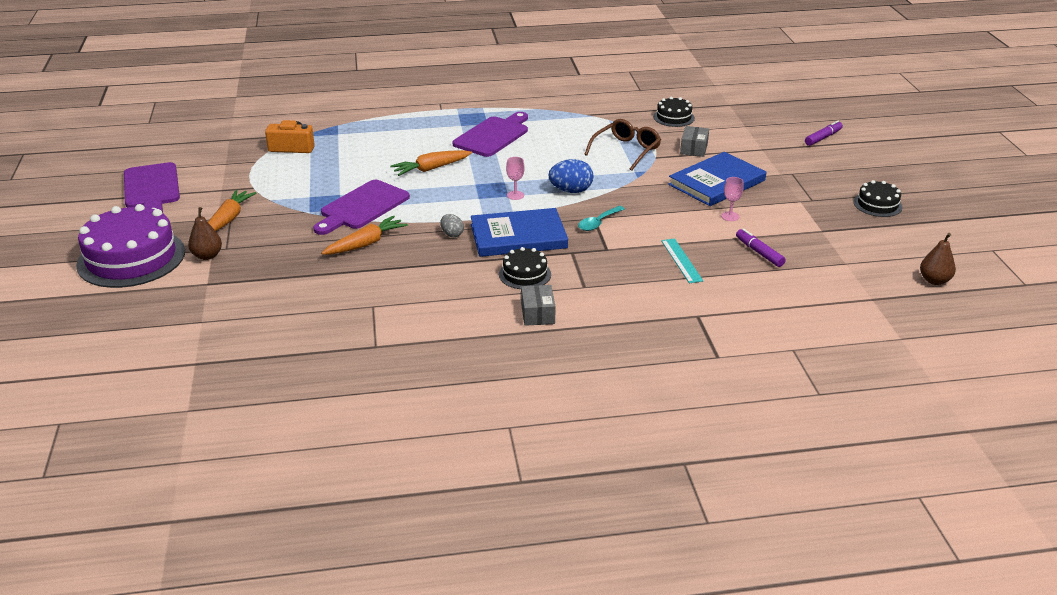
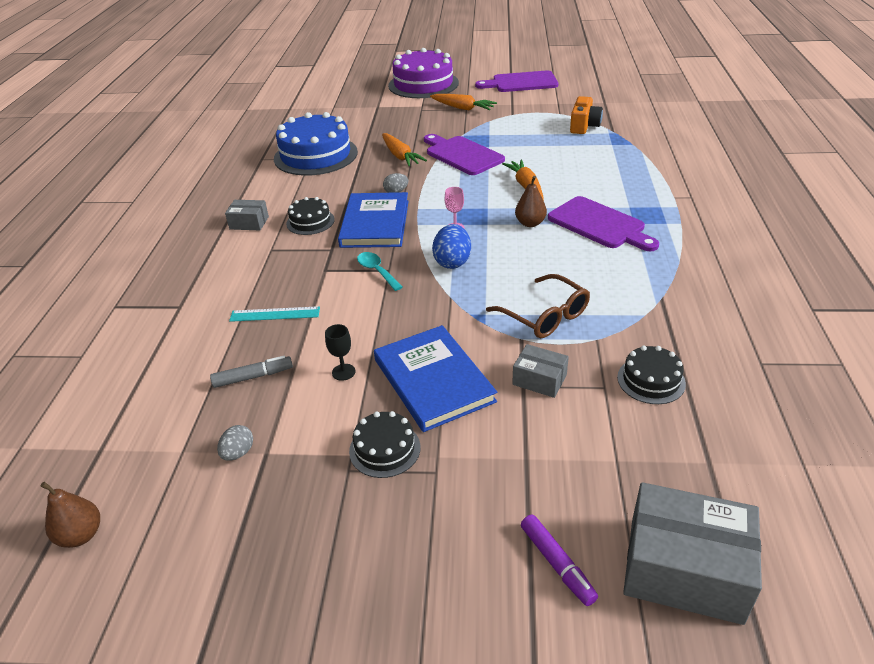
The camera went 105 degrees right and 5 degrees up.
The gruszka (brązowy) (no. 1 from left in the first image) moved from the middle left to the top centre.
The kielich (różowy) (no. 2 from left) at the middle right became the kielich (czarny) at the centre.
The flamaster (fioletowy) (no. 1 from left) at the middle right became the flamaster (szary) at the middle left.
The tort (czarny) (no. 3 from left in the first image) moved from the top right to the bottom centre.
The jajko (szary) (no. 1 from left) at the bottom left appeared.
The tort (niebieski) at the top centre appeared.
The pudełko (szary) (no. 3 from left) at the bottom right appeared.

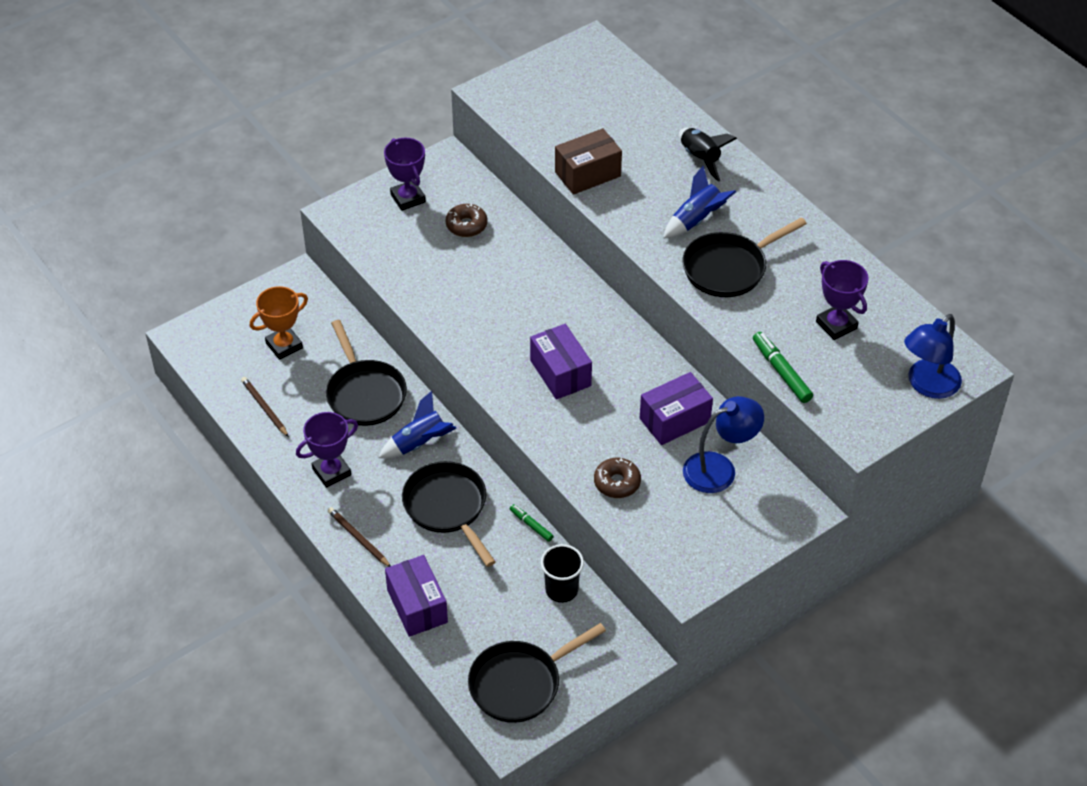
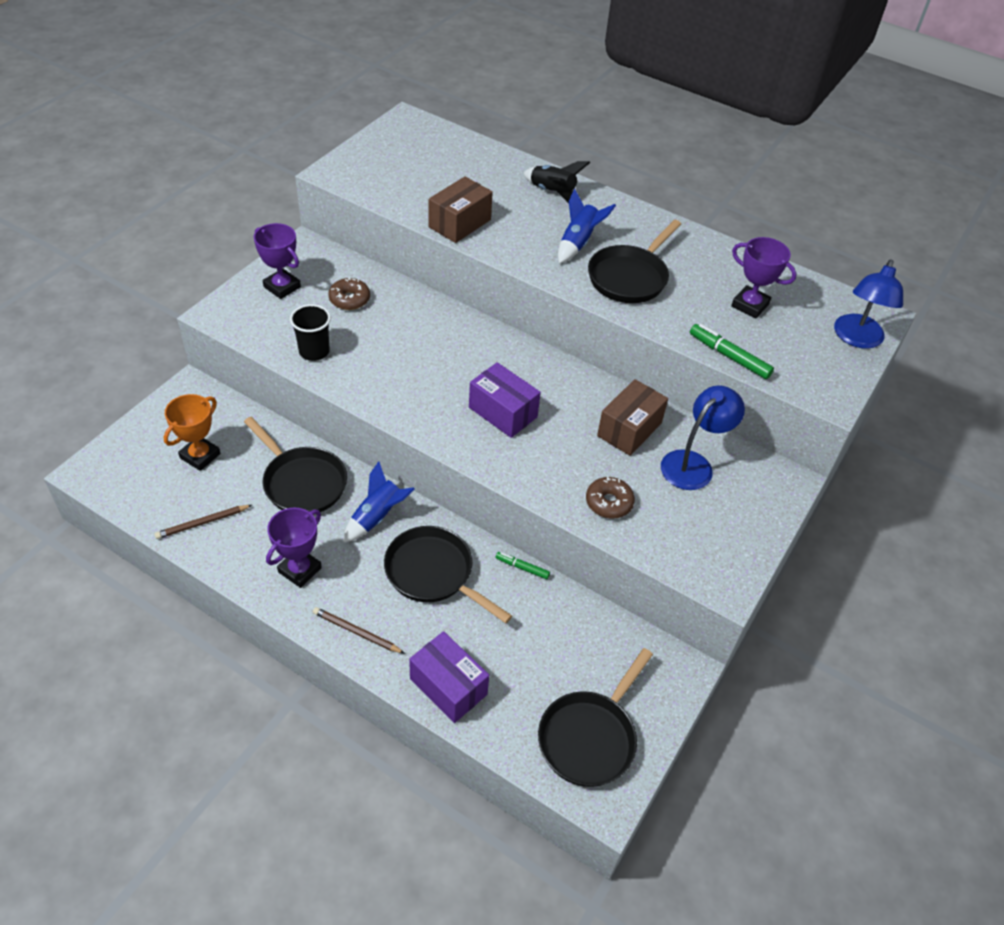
The camera went 25 degrees left and 0 degrees up.
The ołówek (brązowy) (no. 1 from left) at the middle left turned 60 degrees counterclockwise.
The szklanka (czarny) moved from the bottom centre to the middle left.
The pudełko (fioletowy) (no. 3 from left) at the centre became the pudełko (brązowy) (no. 2 from left) at the centre.

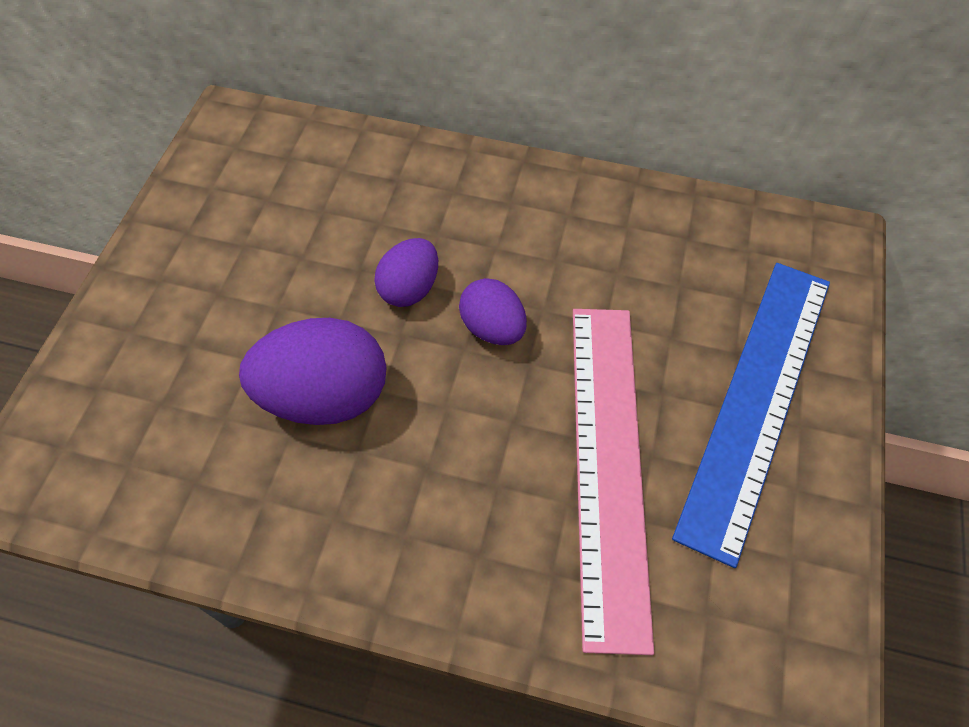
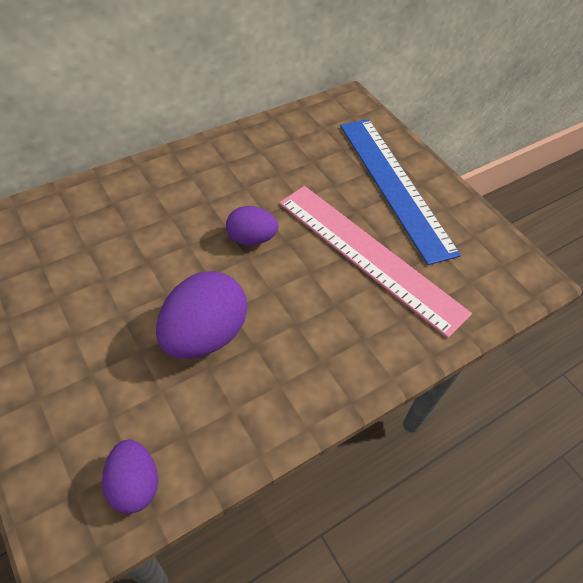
The camera went 50 degrees left and 5 degrees down.
The jajko (fioletowy) (no. 2 from left in the first image) moved from the centre to the bottom left.

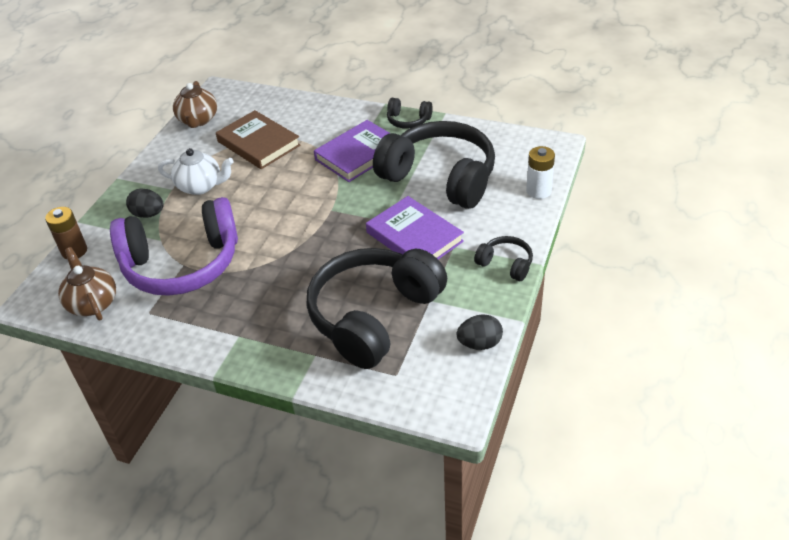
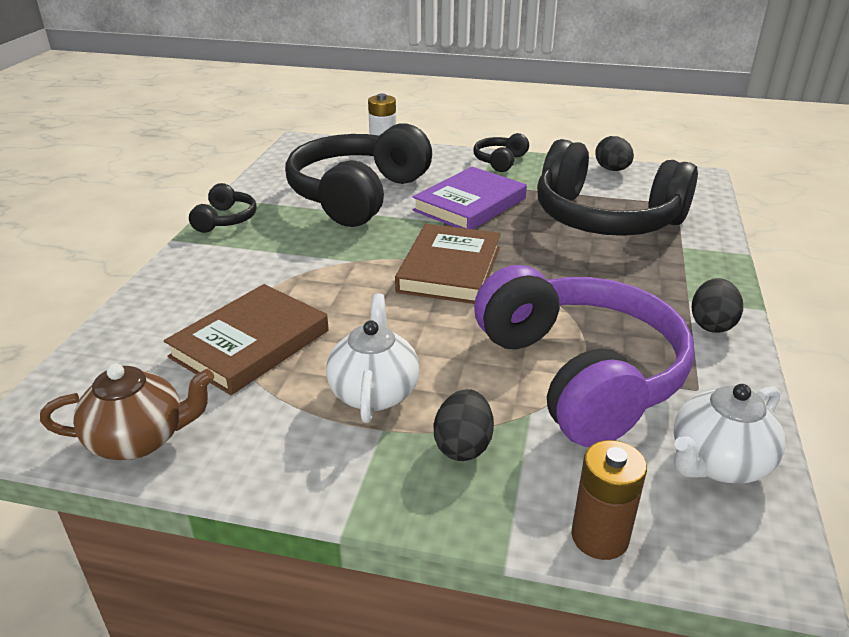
The camera went 100 degrees left and 10 degrees down.
The imbryk (brązowy) (no. 1 from left) at the middle left became the imbryk (biały) (no. 2 from left) at the bottom right.
The książka (fioletowy) (no. 1 from left) at the top centre disappeared.
The książka (brązowy) (no. 2 from left) at the centre appeared.
The jajko (czarny) (no. 3 from left) at the middle right appeared.

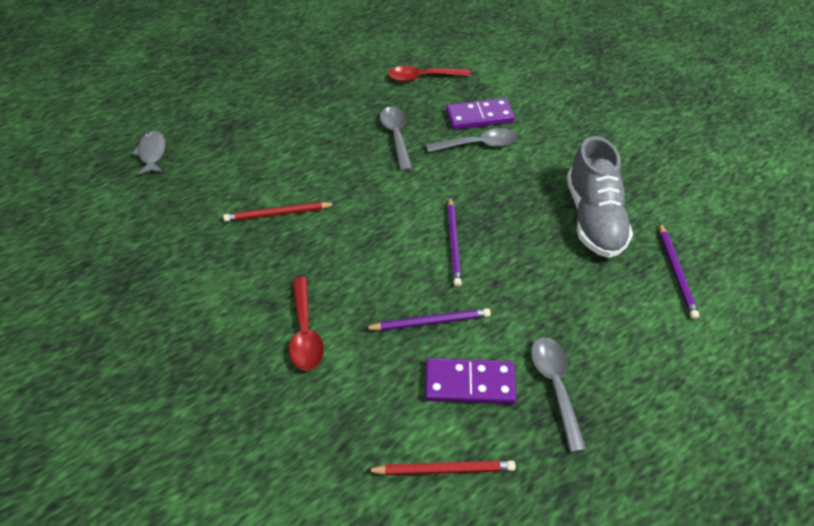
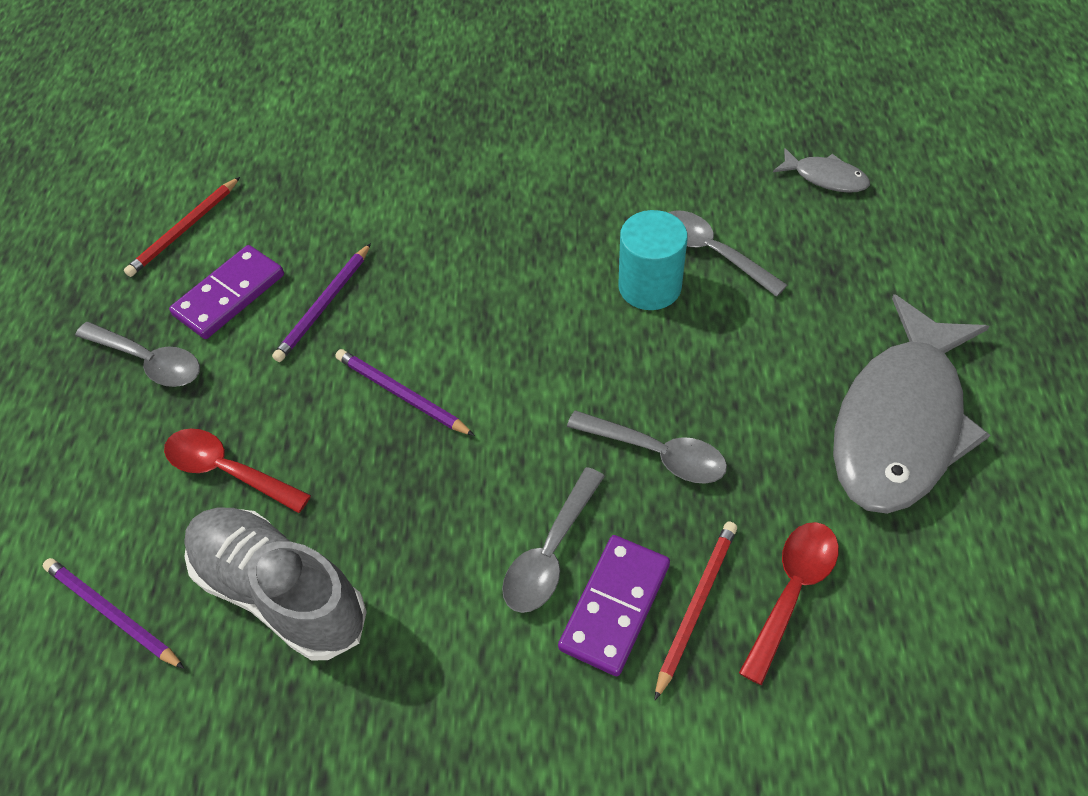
The camera went 130 degrees right and 5 degrees up.
The ołówek (czerwony) (no. 1 from left in the first image) moved from the centre to the bottom centre.
The łyżka (czerwony) (no. 1 from left) moved from the centre to the middle left.
The walec (turkusowy) at the top centre appeared.
The łyżka (szary) (no. 4 from left) at the top right appeared.
The ryba (szary) (no. 2 from left) at the middle right appeared.

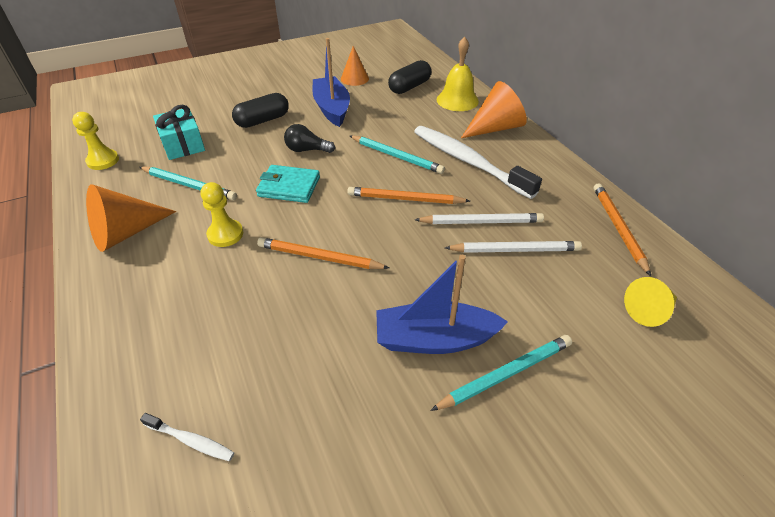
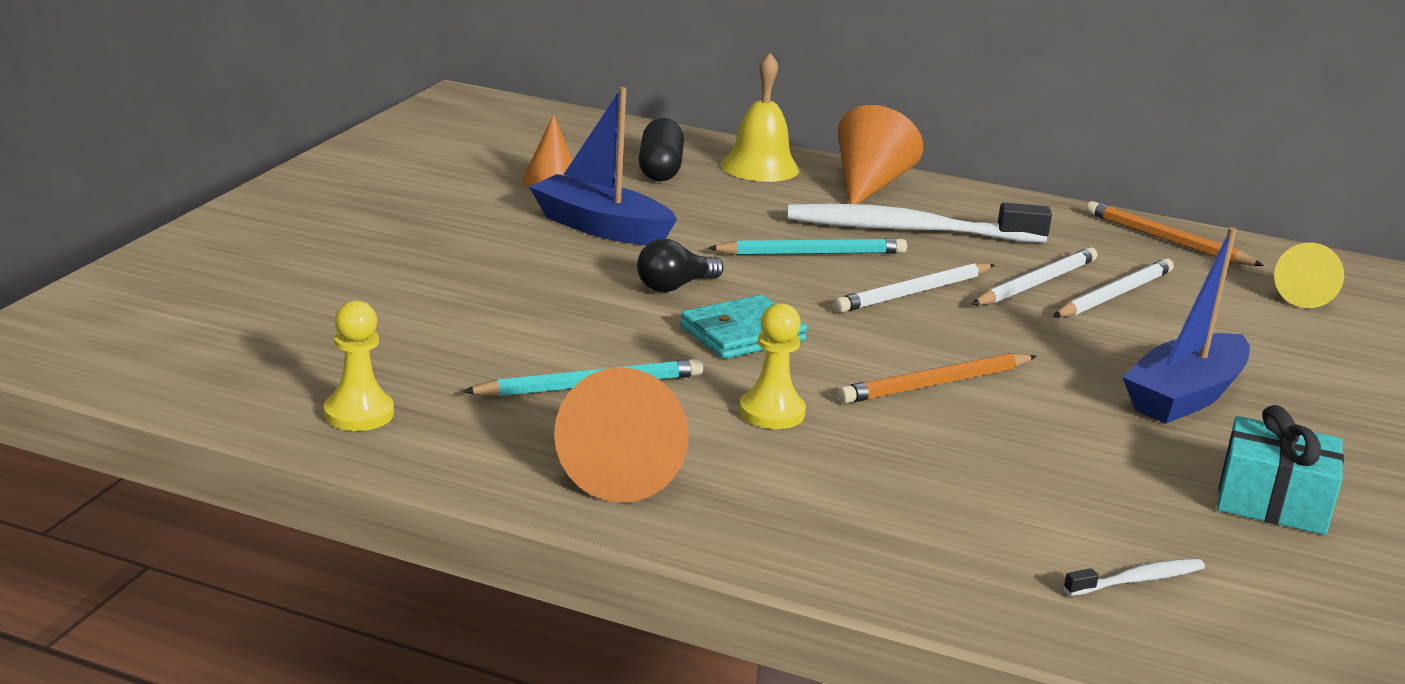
The camera went 45 degrees left and 20 degrees down.
The prezent (turkusowy) moved from the top left to the bottom right.
The kapsułka (czarny) (no. 1 from left) at the top centre disappeared.
The ołówek (pomarańczowy) (no. 2 from left) at the centre became the ołówek (biały) (no. 1 from left) at the centre.
The ołówek (turkusowy) (no. 3 from left) at the bottom centre disappeared.

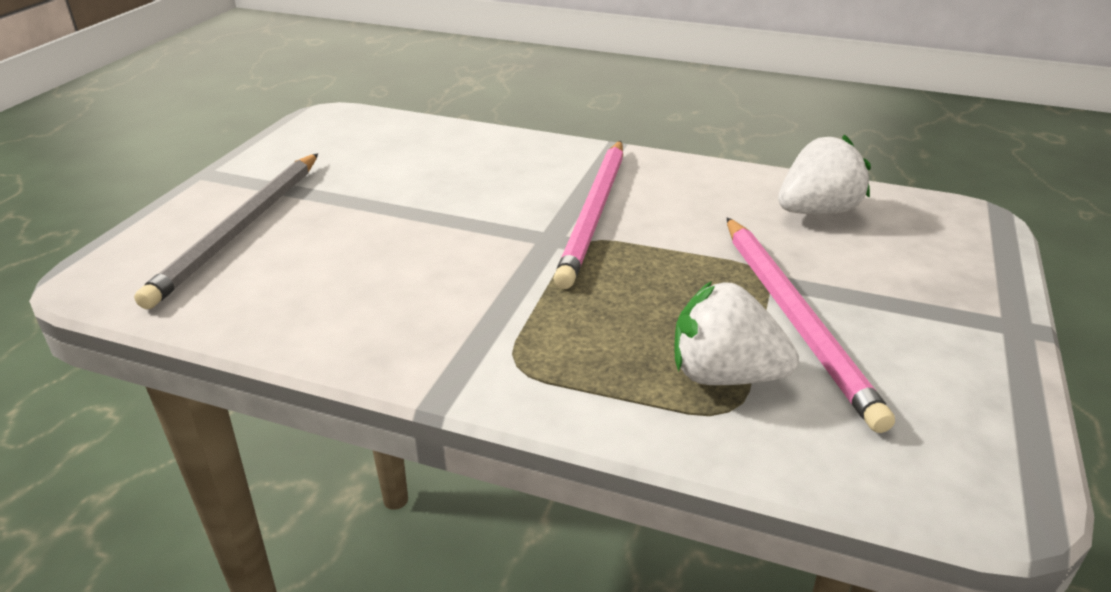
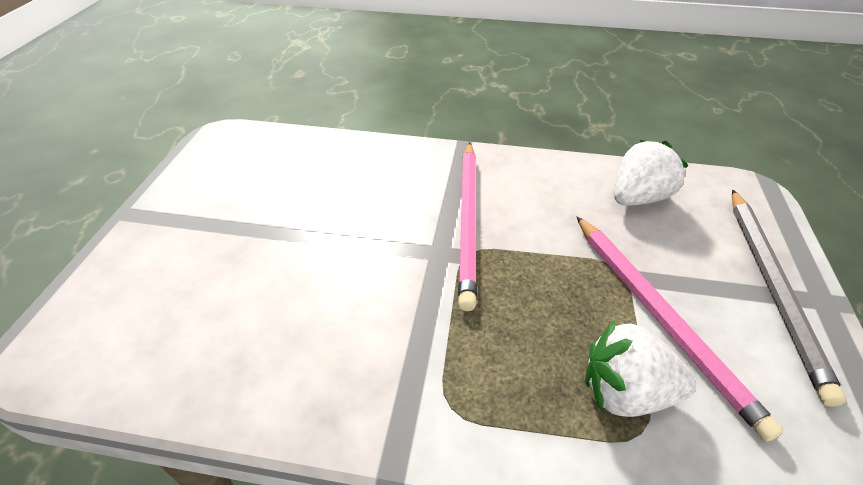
The camera went 10 degrees left and 10 degrees up.
The ołówek (szary) moved from the middle left to the middle right.

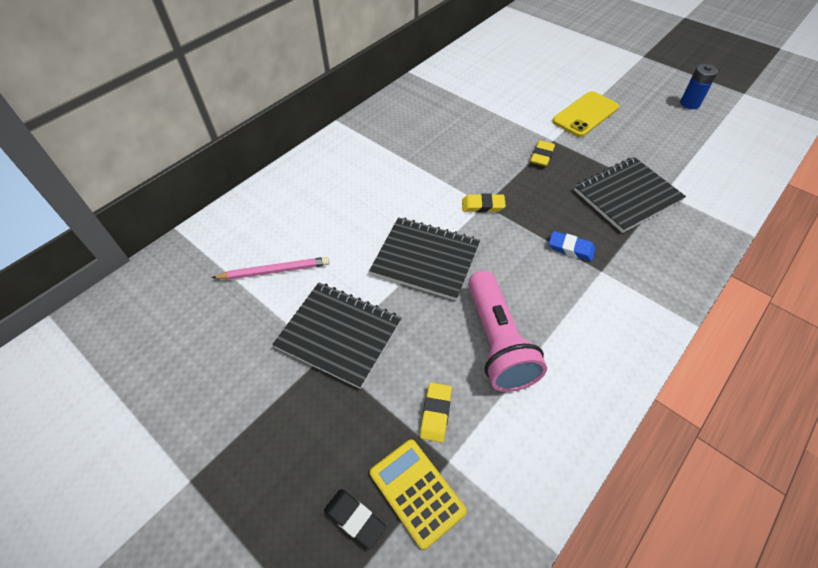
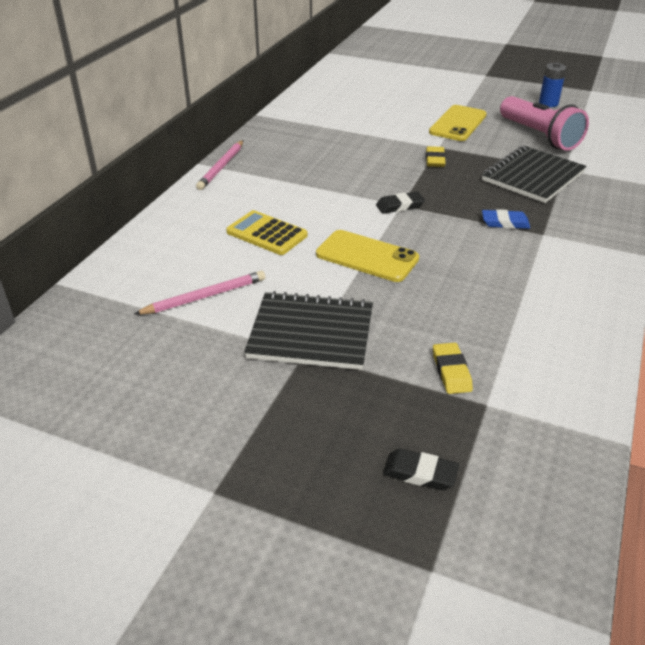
The camera went 20 degrees left and 15 degrees down.
The zeszyt (czarny) (no. 2 from left) at the centre was replaced by the telefon (żółty) (no. 1 from left) at the centre.
The kalkulator (żółty) moved from the bottom centre to the centre.
The gumka do mazania (żółty) (no. 2 from left) at the centre became the gumka do mazania (czarny) (no. 1 from left) at the top centre.
The latarka (różowy) moved from the centre to the top right.
The ołówek (różowy) (no. 2 from left) at the top centre appeared.

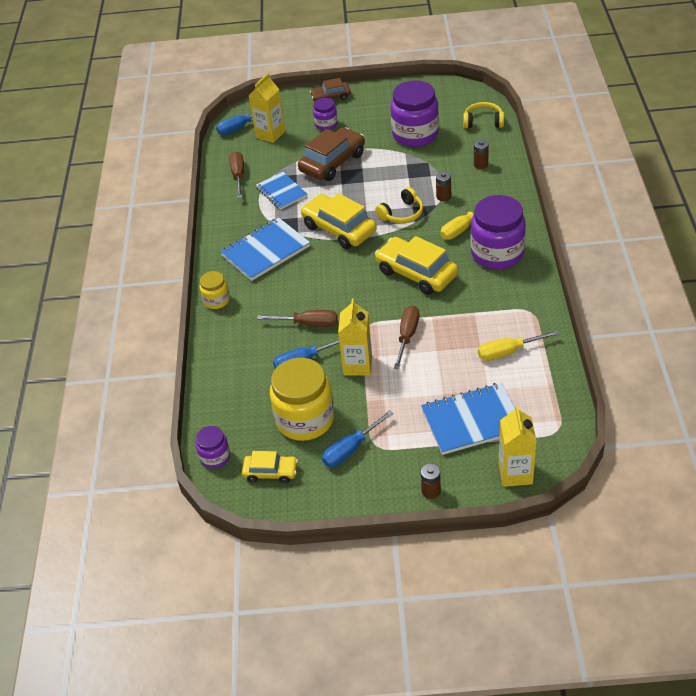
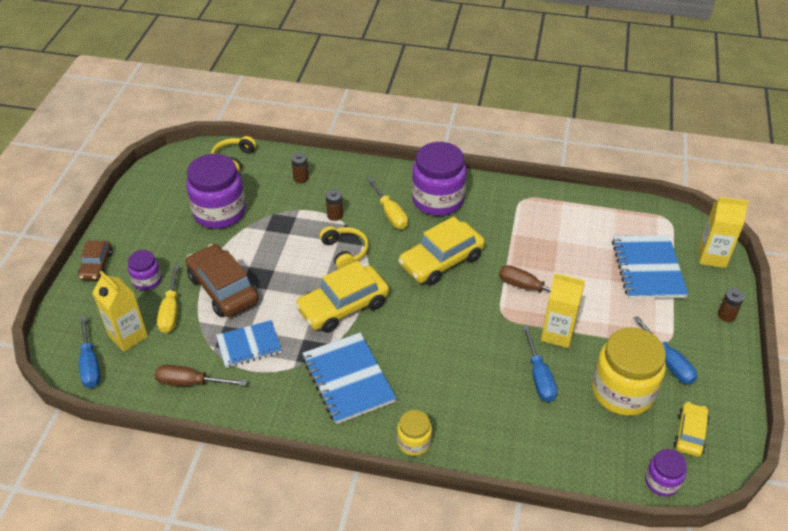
The camera went 80 degrees left and 0 degrees up.
The śrubokręt (brązowy) (no. 2 from left) at the centre disappeared.
The śrubokręt (żółty) (no. 2 from left in the first image) moved from the middle right to the middle left.

